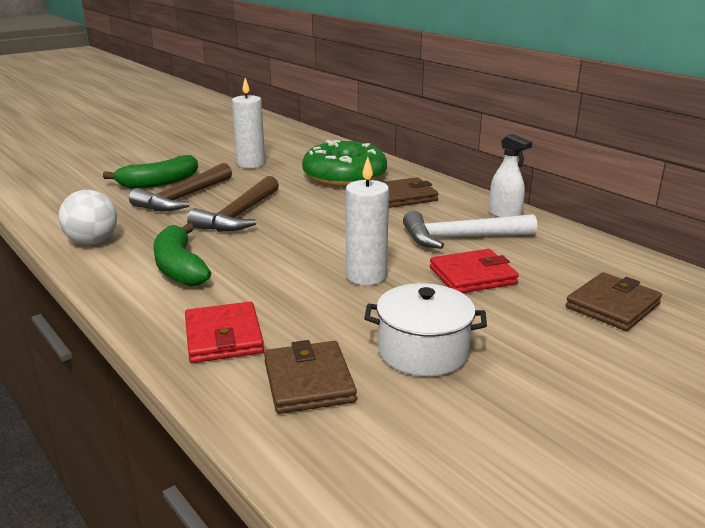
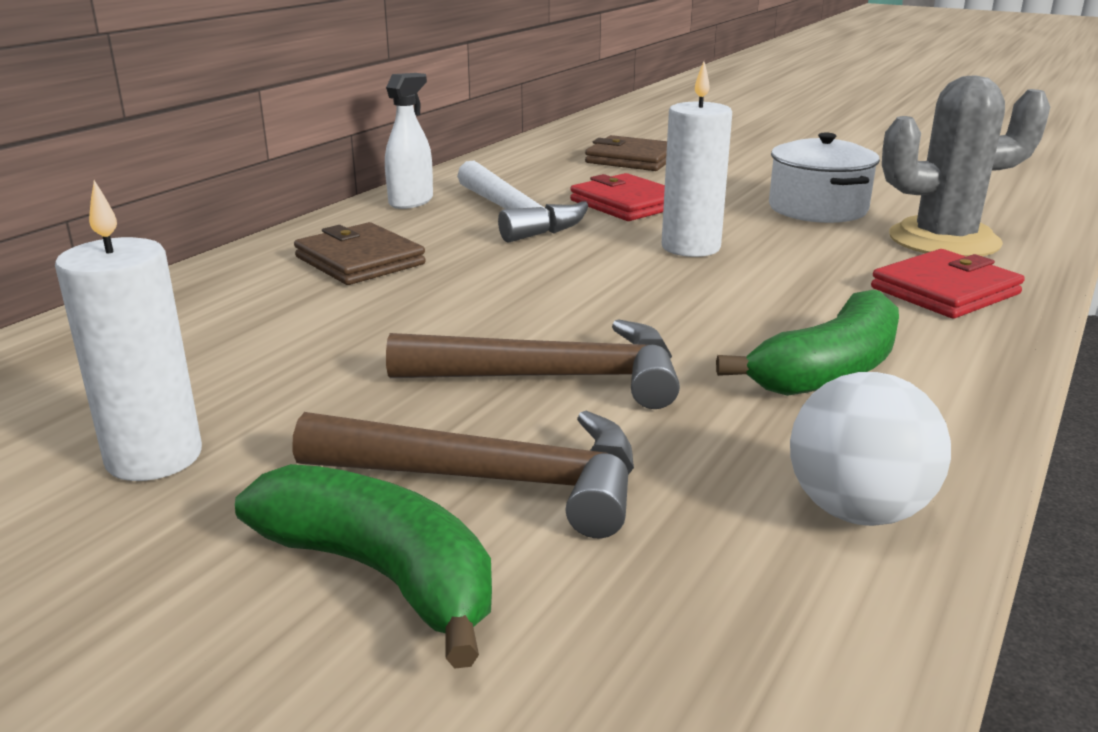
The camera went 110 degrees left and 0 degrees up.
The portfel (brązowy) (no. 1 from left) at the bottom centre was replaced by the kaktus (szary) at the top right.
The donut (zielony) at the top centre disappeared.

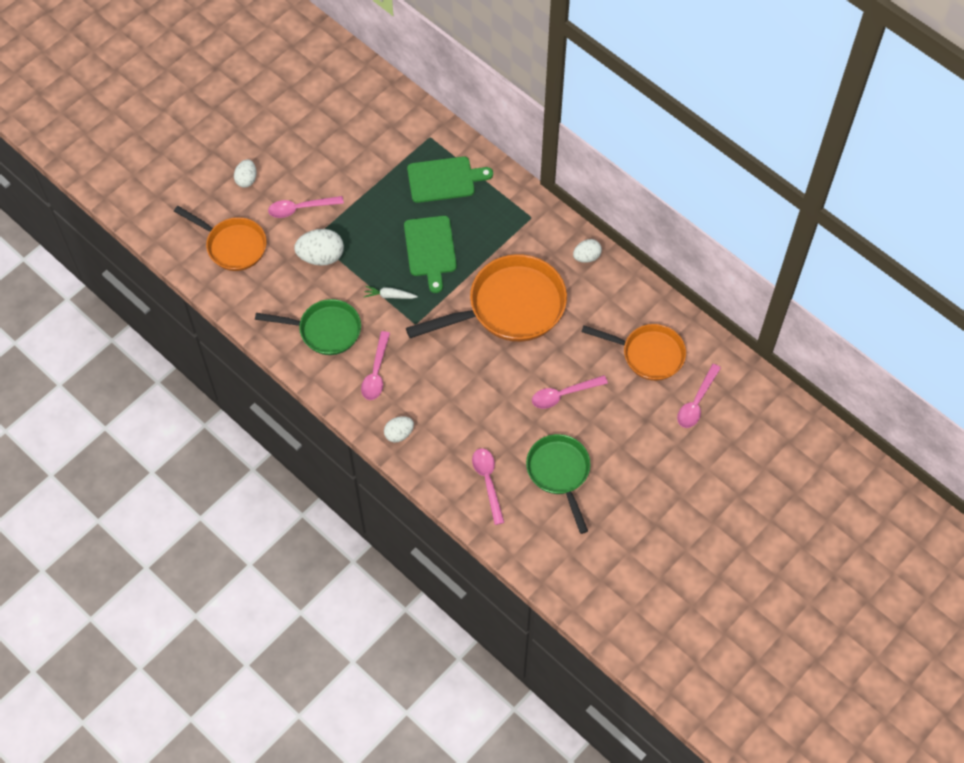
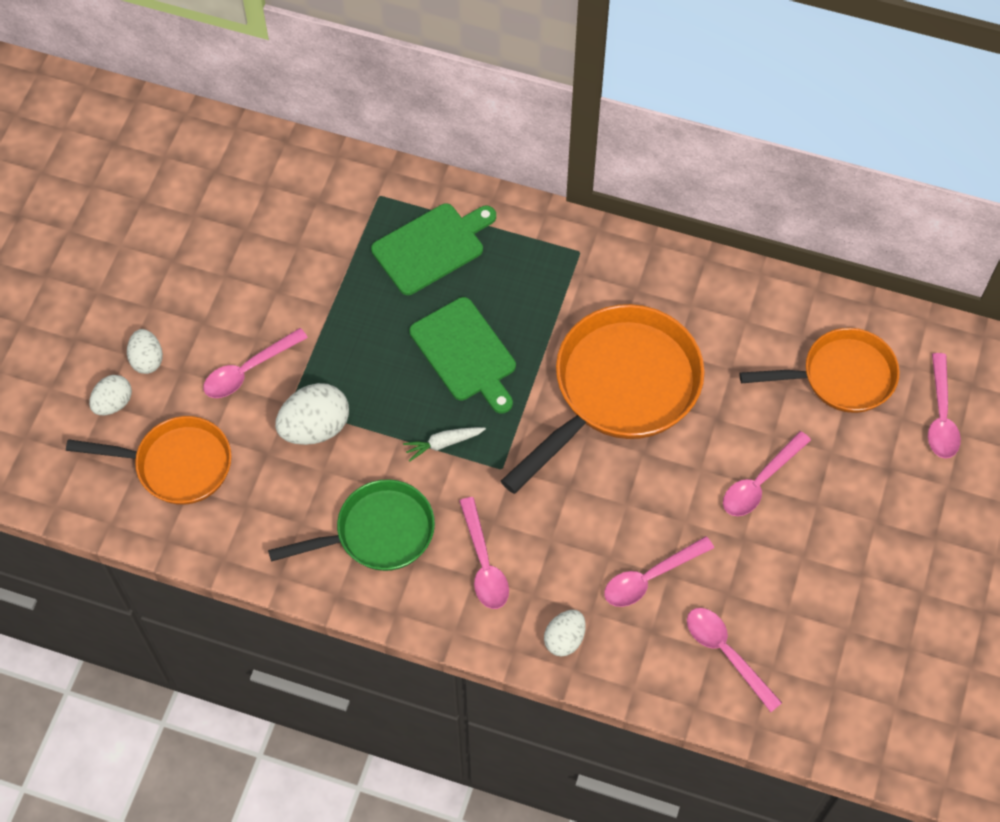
The camera went 25 degrees left and 0 degrees up.
The patelnia (zielony) (no. 2 from left) at the centre disappeared.
The jajko (biały) (no. 4 from left in the first image) moved from the top centre to the middle left.
The łyżka (różowy) (no. 3 from left) at the bottom centre appeared.

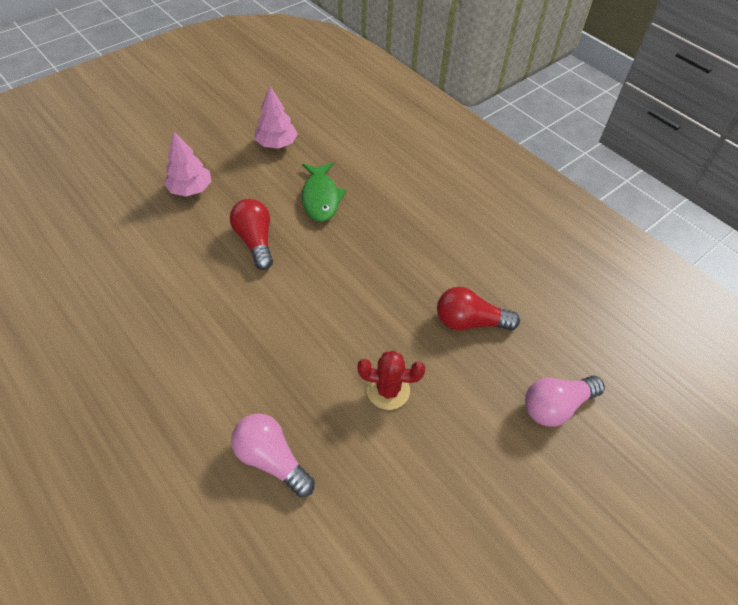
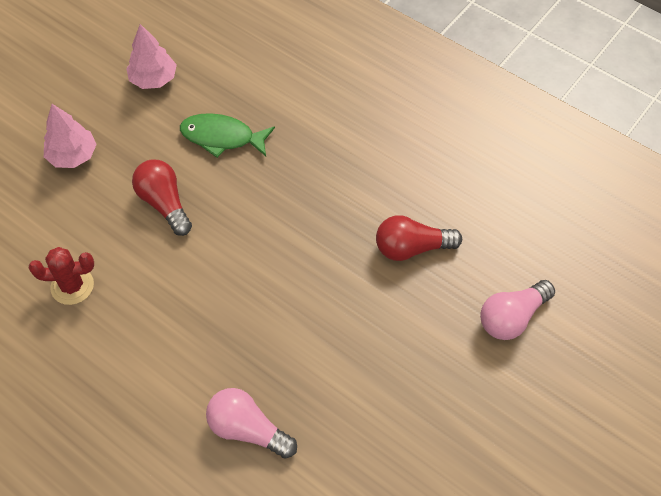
The camera went 10 degrees left and 5 degrees up.
The ryba (zielony) at the top centre turned 120 degrees clockwise.
The kaktus (czerwony) moved from the centre to the middle left.

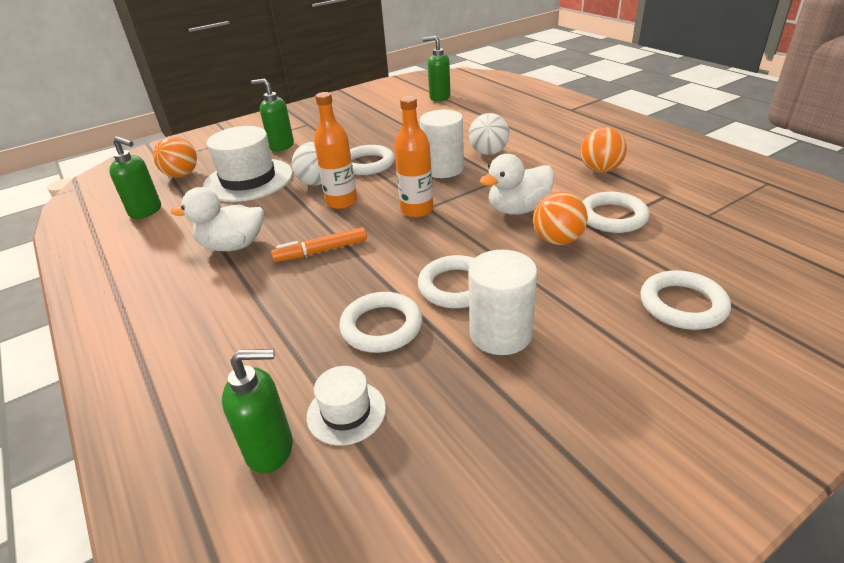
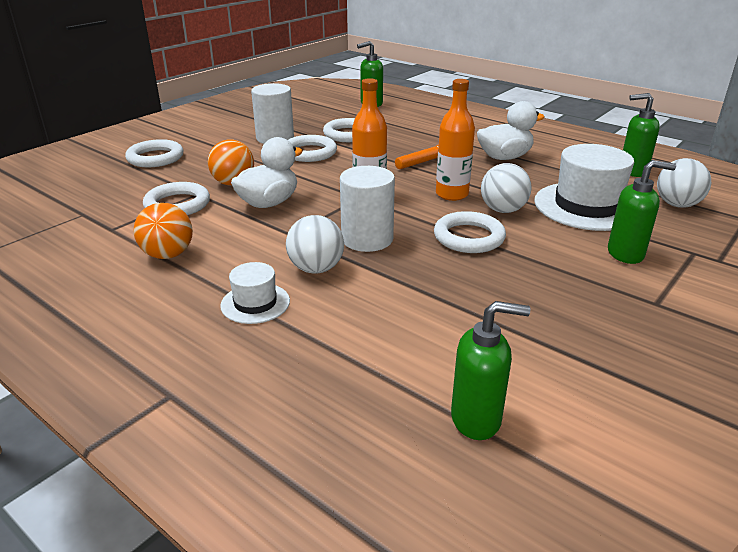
The camera went 160 degrees right and 5 degrees down.
The piłka (pomarańczowy) (no. 1 from left) at the top left became the piłka (biały) (no. 3 from left) at the top right.
The kapelusz (biały) (no. 2 from left in the first image) moved from the bottom centre to the centre.

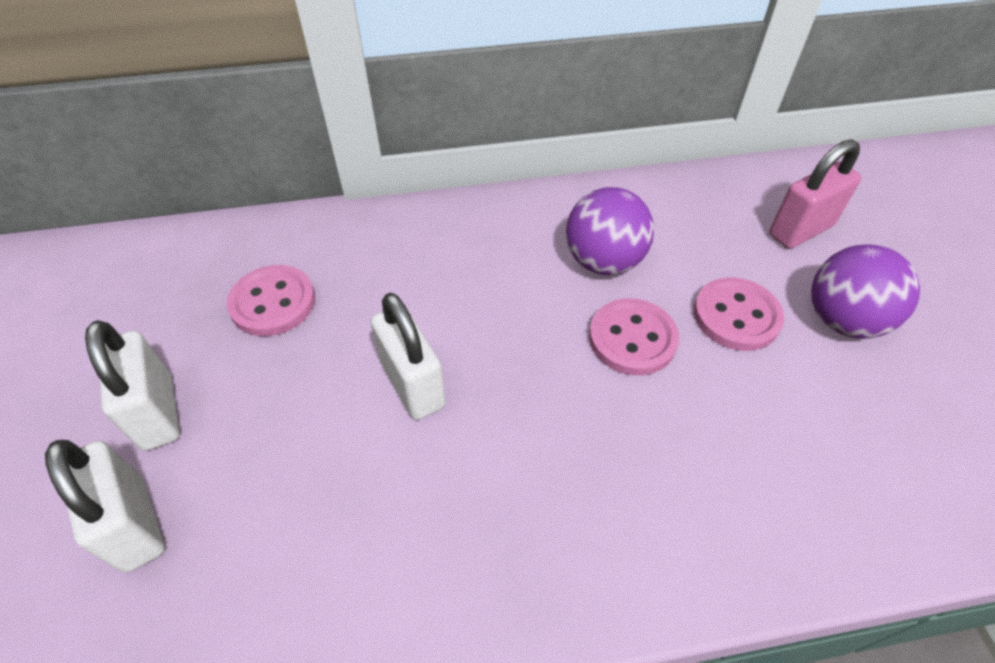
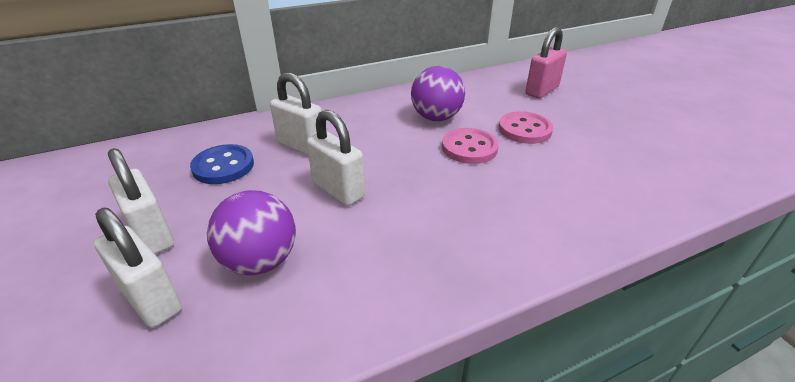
The camera went 15 degrees left and 15 degrees down.
The guzik (różowy) (no. 1 from left) at the middle left became the guzik (niebieski) at the middle left.
The piłka (fioletowy) (no. 2 from left in the first image) moved from the middle right to the middle left.
The kłódka (biały) (no. 3 from left) at the top centre appeared.

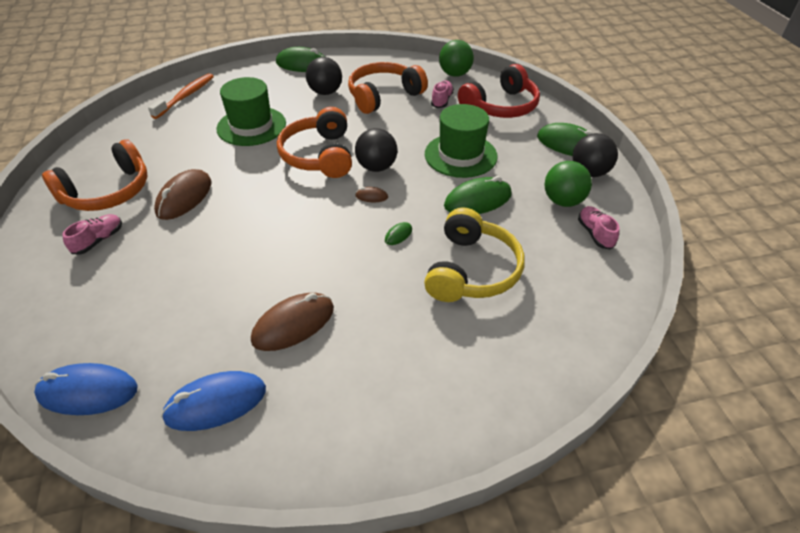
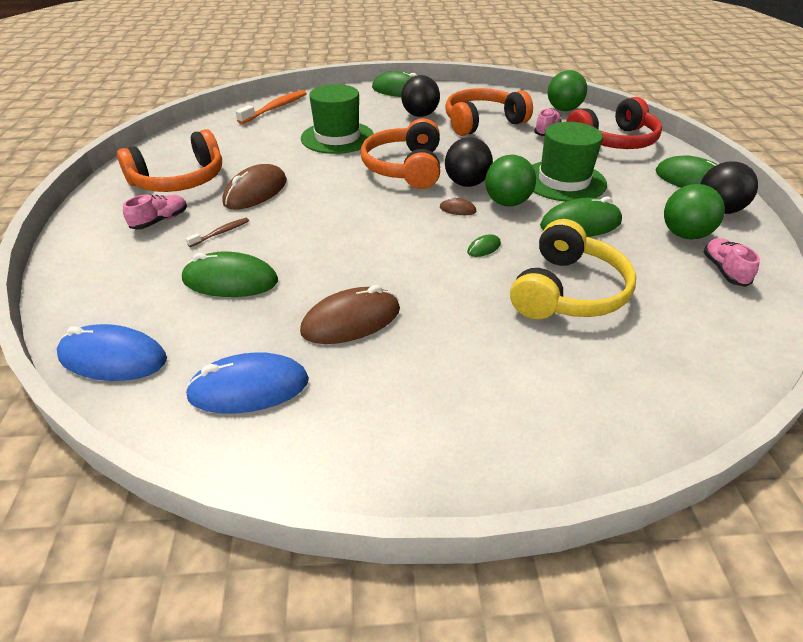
The camera went 10 degrees right and 5 degrees down.
The myszka (zielony) (no. 1 from left) at the middle left appeared.
The szczoteczka do zębów (brązowy) at the middle left appeared.
The piłka (zielony) (no. 1 from left) at the top centre appeared.

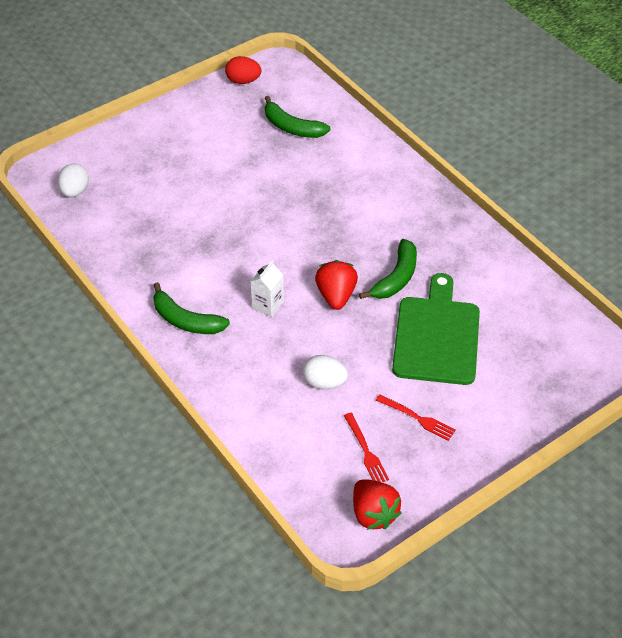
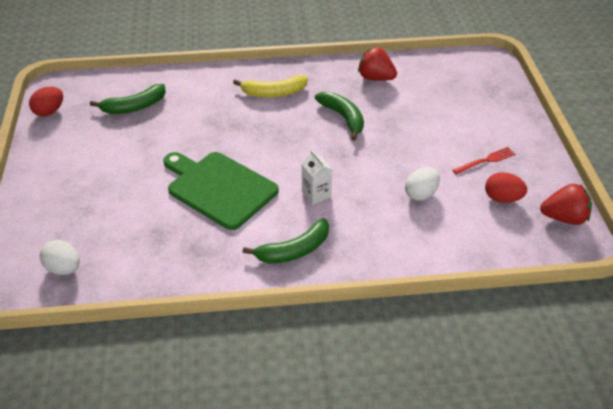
The camera went 60 degrees left and 5 degrees down.
The truskawka (czerwony) (no. 1 from left) moved from the centre to the top centre.
The widelec (czerwony) (no. 1 from left) at the bottom centre was replaced by the jajko (czerwony) (no. 2 from left) at the middle right.
The deska do krojenia (zielony) moved from the middle right to the centre.
The banan (żółty) at the top centre appeared.

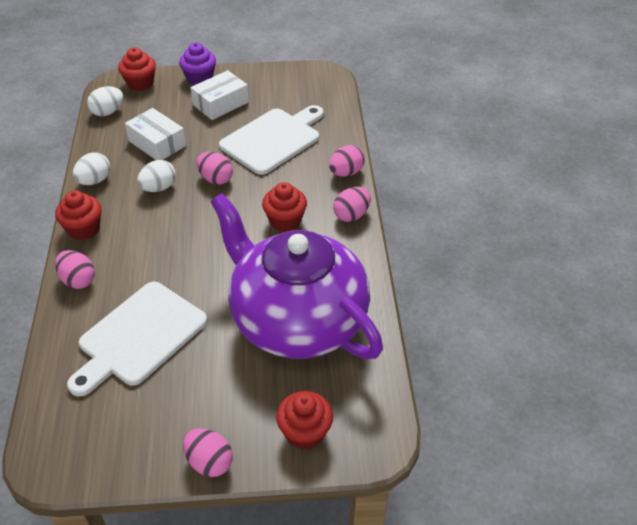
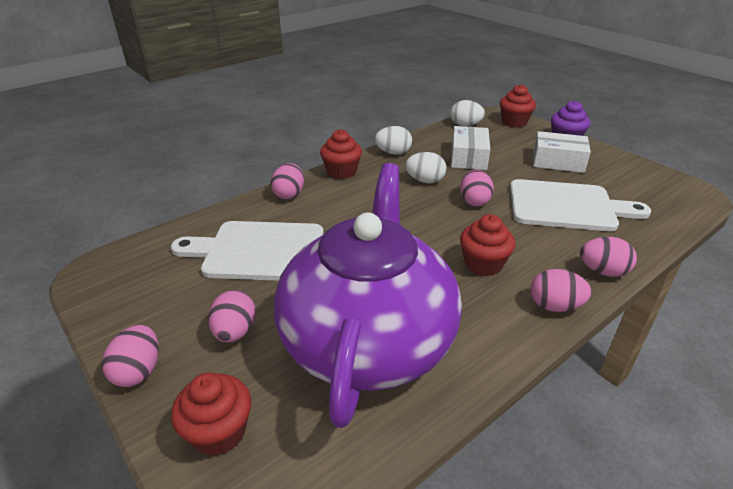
The camera went 55 degrees right and 10 degrees down.
The jajko (różowy) (no. 2 from left) at the middle left appeared.

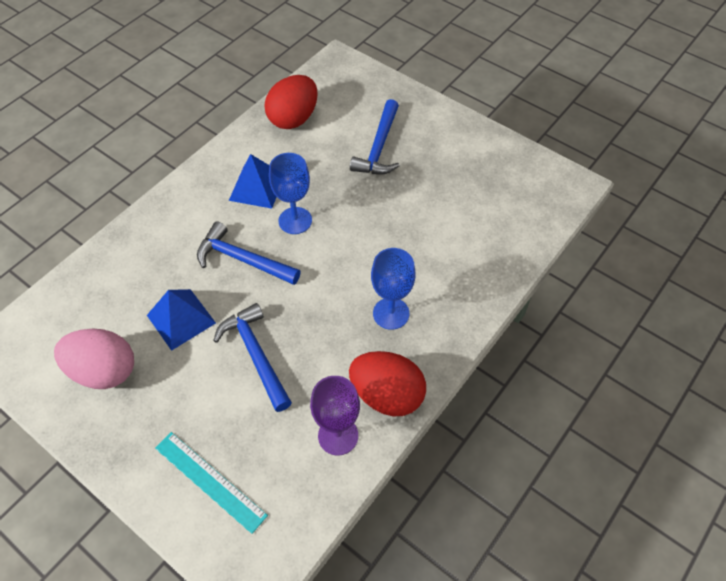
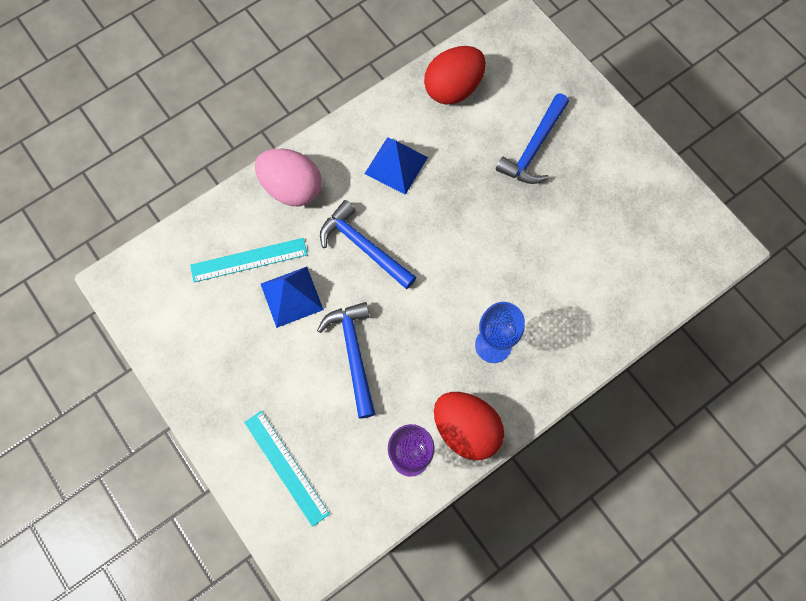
The camera went 15 degrees right and 15 degrees up.
The jajko (różowy) moved from the middle left to the top centre.
The kielich (niebieski) (no. 1 from left) at the top centre disappeared.
The linijka (turkusowy) (no. 1 from left) at the middle left appeared.

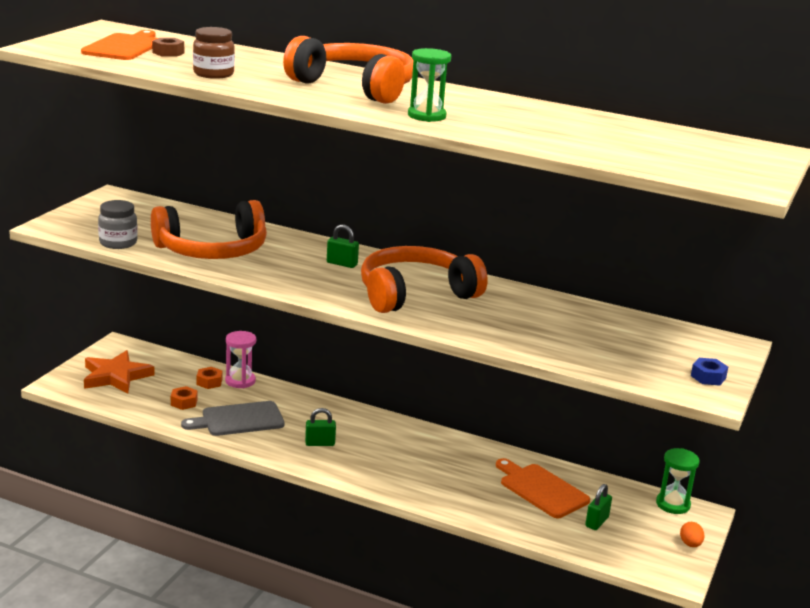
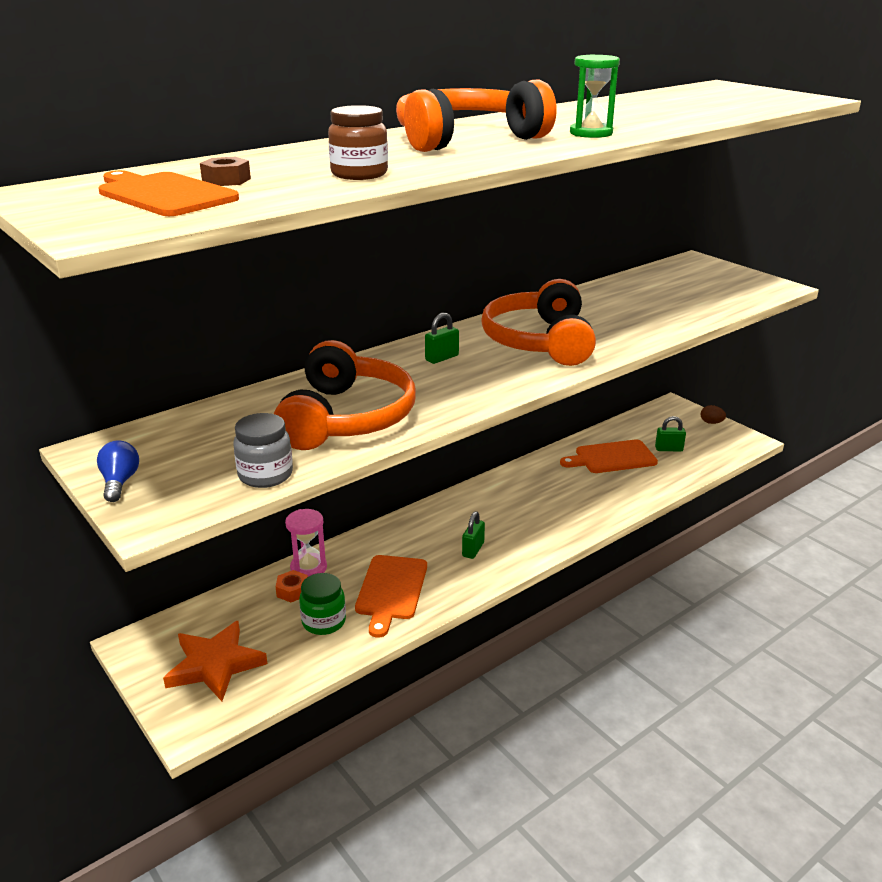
The camera went 60 degrees left and 5 degrees up.
The nakrętka (pomarańczowy) (no. 1 from left) at the middle left was replaced by the słoik (zielony) at the bottom centre.
The deska do krojenia (szary) at the bottom left became the deska do krojenia (pomarańczowy) (no. 2 from left) at the bottom centre.
The kłódka (zielony) (no. 3 from left) at the bottom right turned 60 degrees counterclockwise.
The klepsydra (zielony) (no. 2 from left) at the bottom right disappeared.
The jajko (pomarańczowy) at the bottom right became the jajko (brązowy) at the middle right.
The nakrętka (niebieski) at the middle right disappeared.
The żarówka (niebieski) at the middle left appeared.

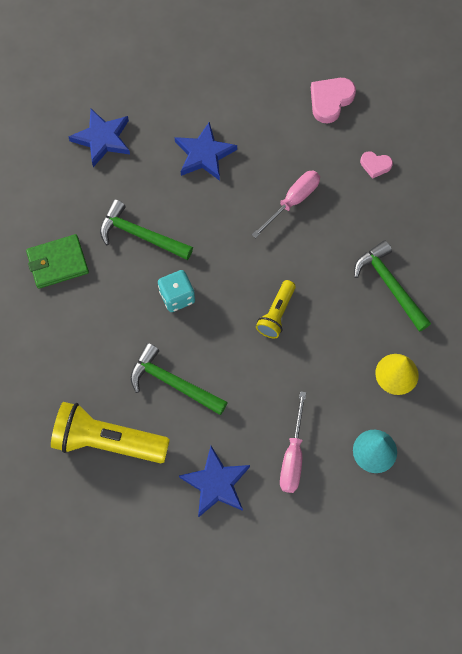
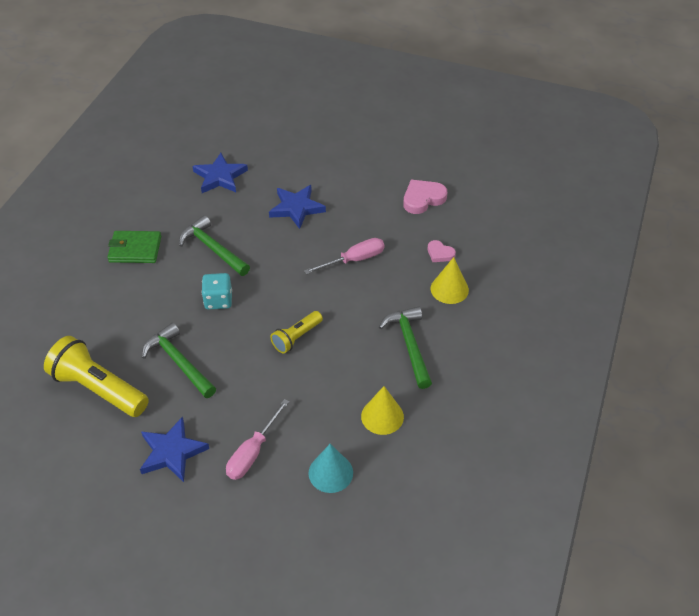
The camera went 20 degrees right and 20 degrees down.
The stożek (żółty) (no. 2 from left) at the centre appeared.

